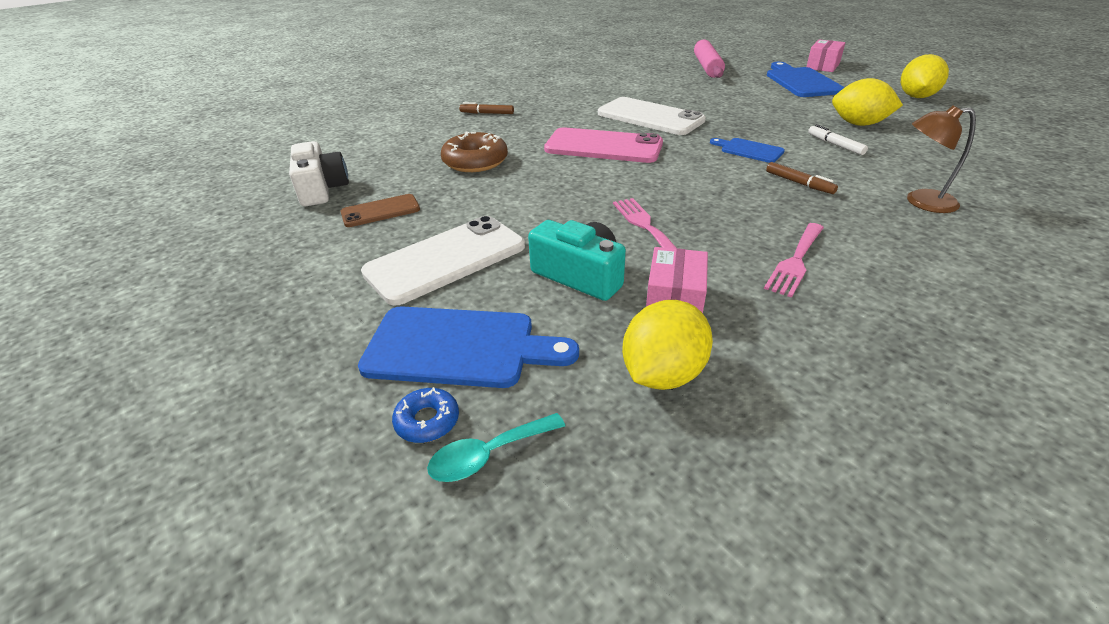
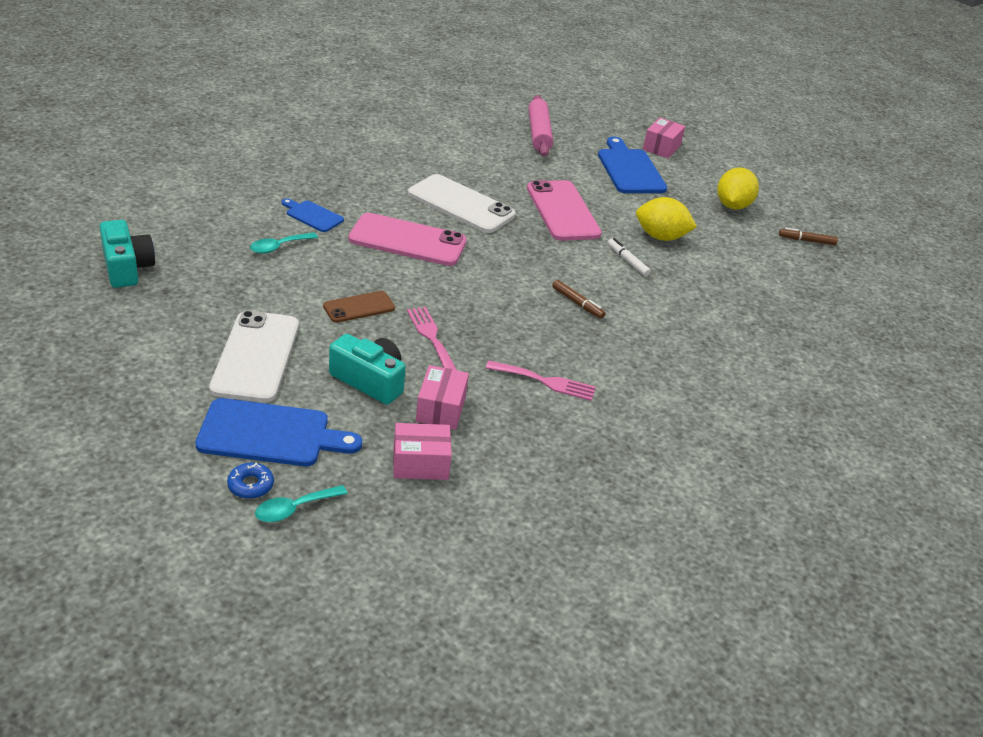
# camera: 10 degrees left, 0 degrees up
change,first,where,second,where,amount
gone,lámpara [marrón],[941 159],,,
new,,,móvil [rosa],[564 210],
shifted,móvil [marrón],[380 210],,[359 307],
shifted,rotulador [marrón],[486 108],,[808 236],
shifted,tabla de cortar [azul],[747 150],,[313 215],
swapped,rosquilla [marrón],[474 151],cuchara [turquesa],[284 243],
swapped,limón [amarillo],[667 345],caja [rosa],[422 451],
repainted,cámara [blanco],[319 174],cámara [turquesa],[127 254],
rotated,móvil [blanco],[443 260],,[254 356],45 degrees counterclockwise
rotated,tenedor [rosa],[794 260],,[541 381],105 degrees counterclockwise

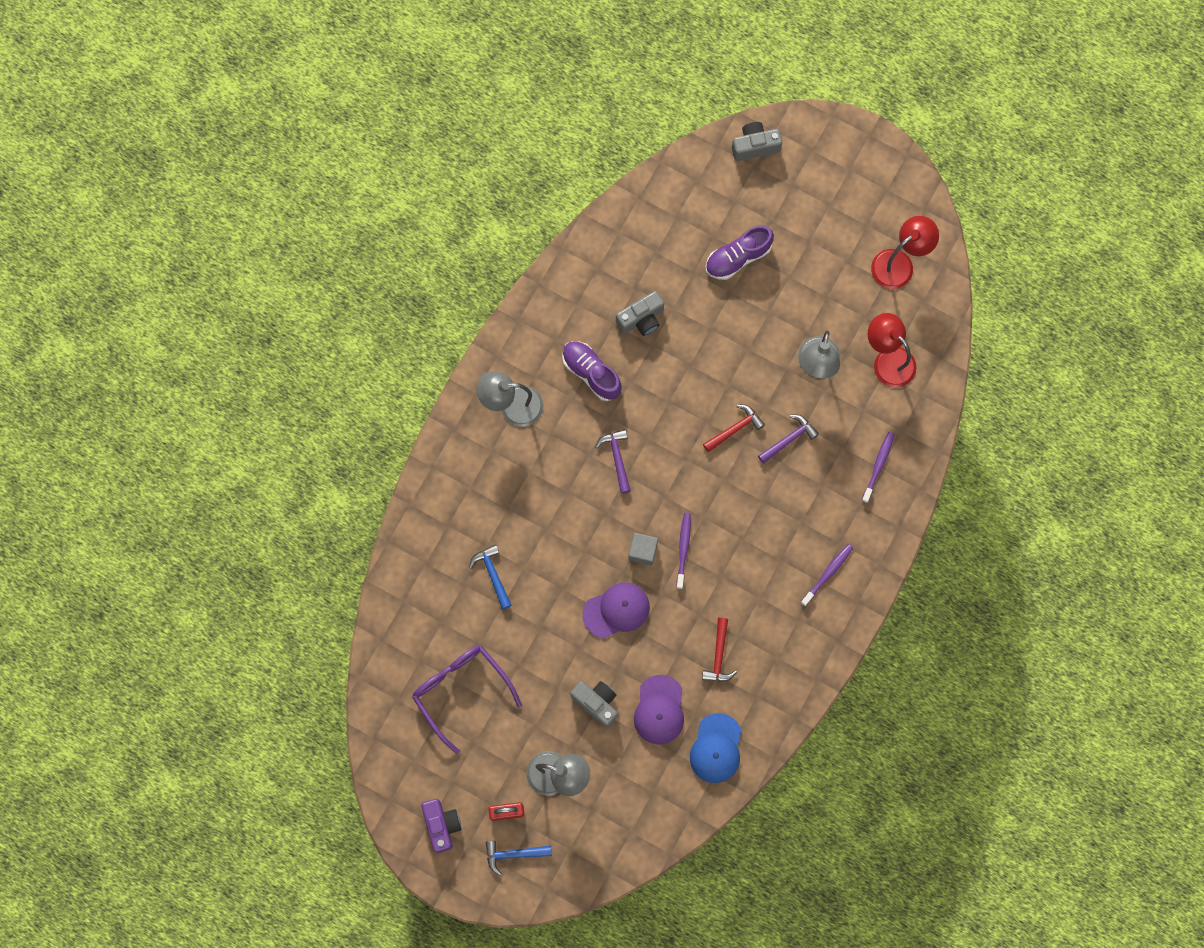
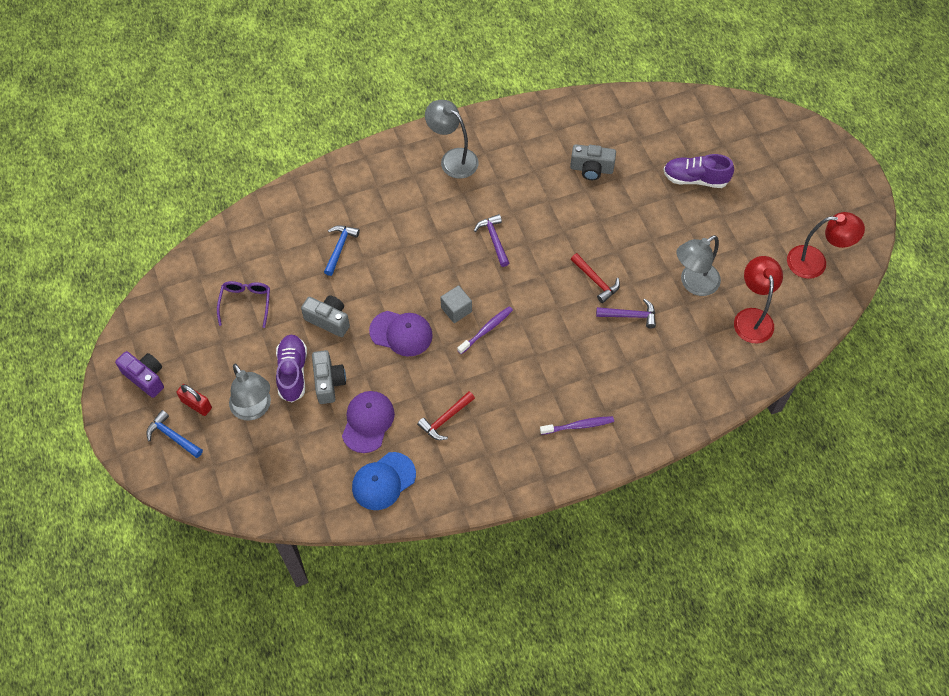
# camera: 40 degrees right, 15 degrees down
change,first,where,second,where,amount
gone,cepillo de dientes [morado],[878 467],,,
shifted,zapato [morado],[592 371],,[291 368],
shifted,cámara [gris],[757 141],,[325 316],
rotated,cámara [morado],[441 826],,[139 374],75 degrees counterclockwise
rotated,martillo [morado],[613 461],,[491 240],45 degrees counterclockwise
rotated,gorra [morado],[659 709],,[368 422],150 degrees clockwise
rotated,martillo [rojo],[734 428],,[595 278],45 degrees clockwise
scaled,gafas [morado],[467 700],,[243 304],x0.62

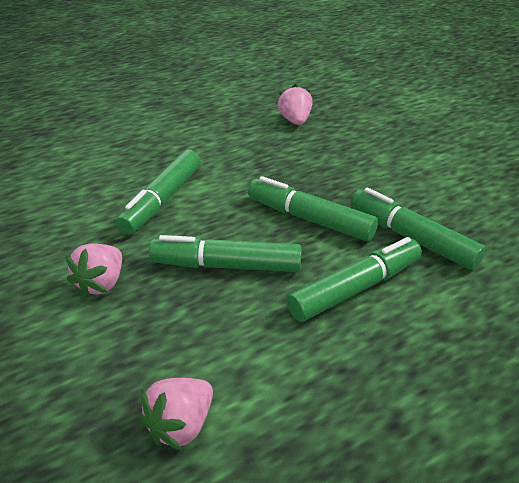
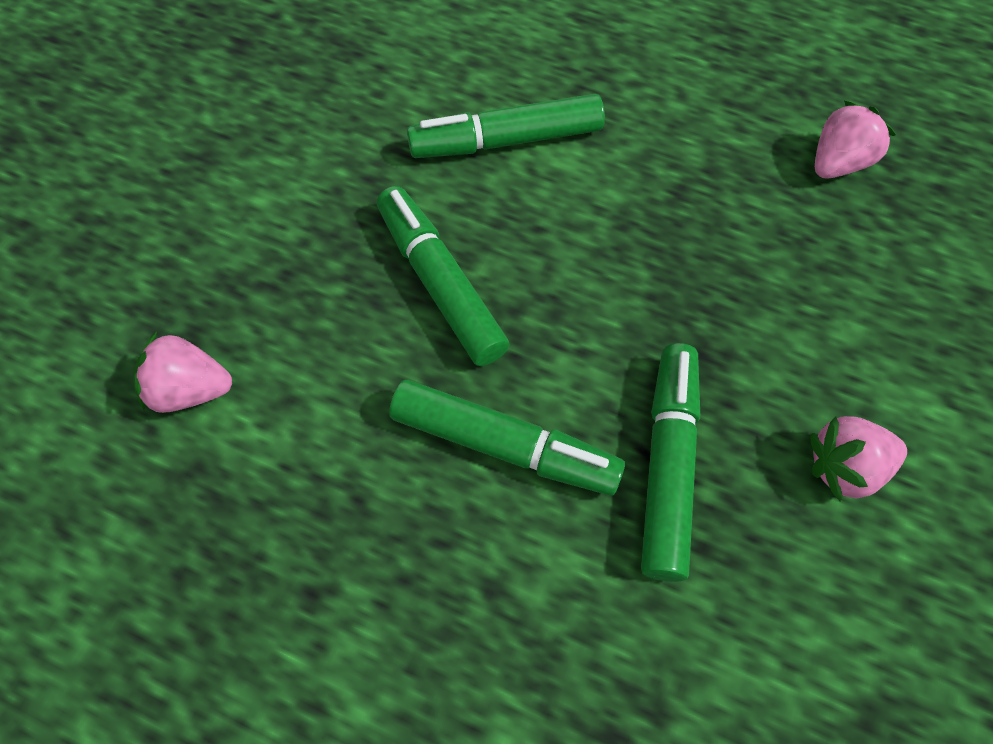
# camera: 55 degrees right, 25 degrees up
change,first,where,second,where,amount
gone,rotulador [verde],[313 208],,,
shifted,fresa [rosa],[93 270],,[858 458],

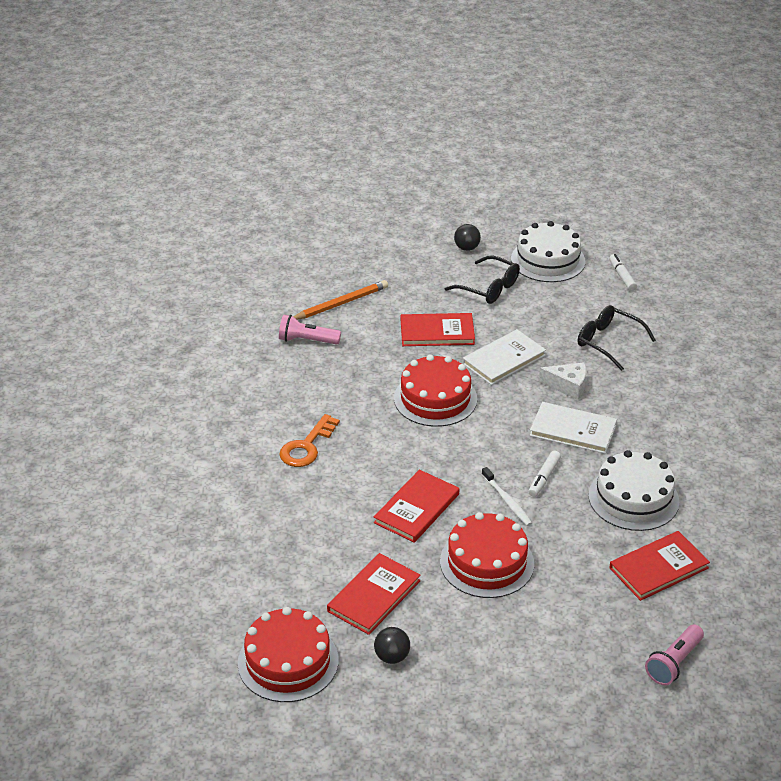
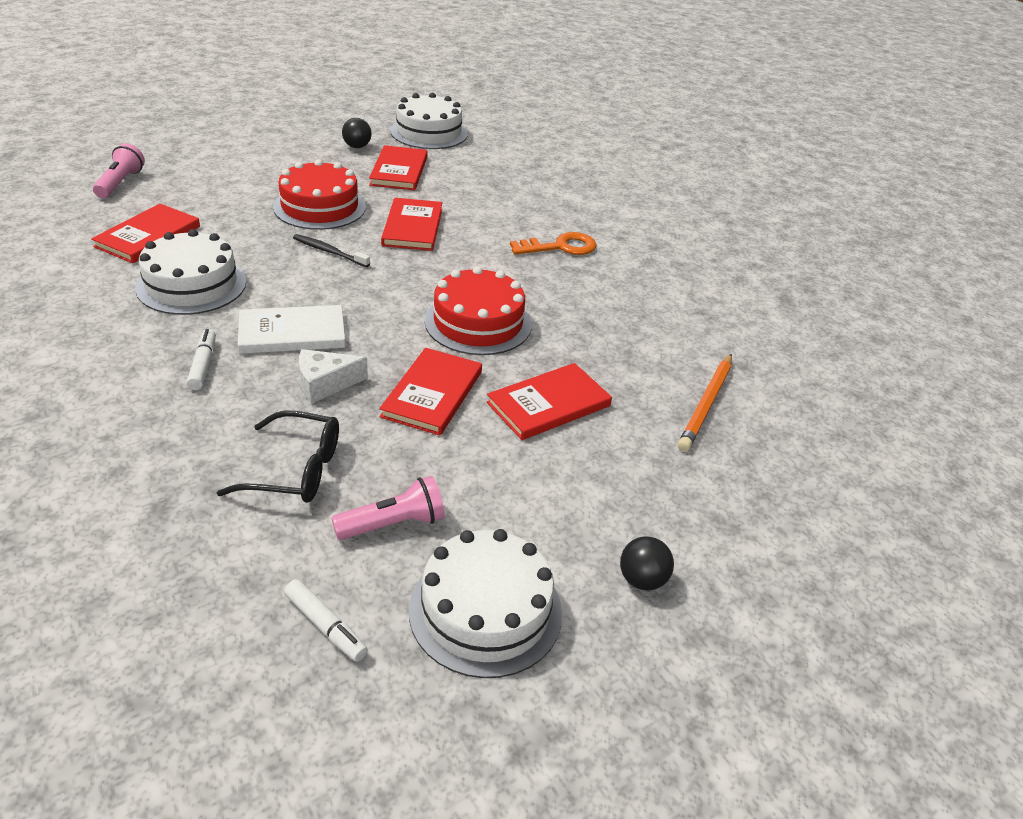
# camera: 145 degrees right, 0 degrees up
change,first,where,second,where,amount
gone,gafas [negro],[482 280],,,
shifted,lámpara de mano [rosa],[310 330],,[388 508],
shifted,rotulador [blanco],[544 474],,[201 359],
repainted,tarta [rojo],[288 654],tarta [blanco],[429 121],
repainted,libro [blanco],[504 357],libro [rojo],[430 392],
repainted,cepillo de dientes [blanco],[506 496],cepillo de dientes [negro],[331 250],
rotated,llave [naranja],[309 440],,[553 243],75 degrees clockwise

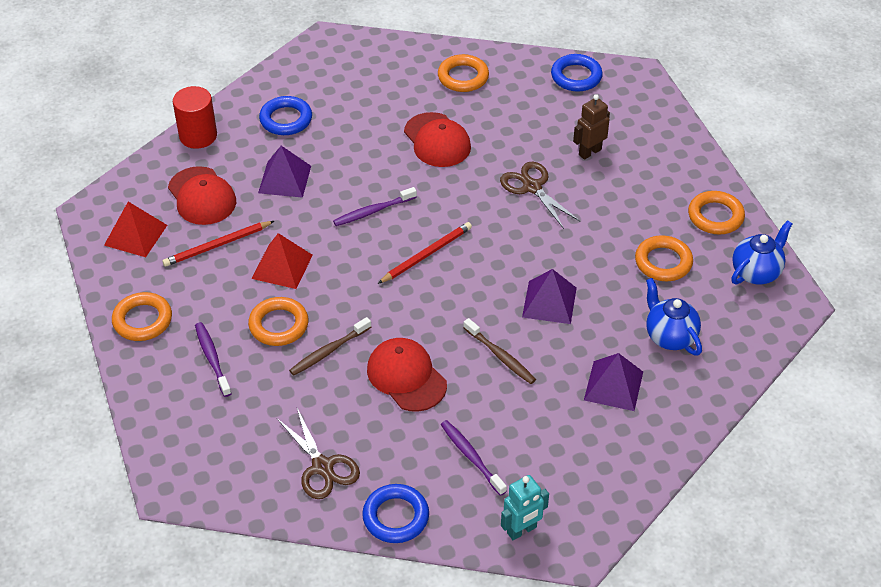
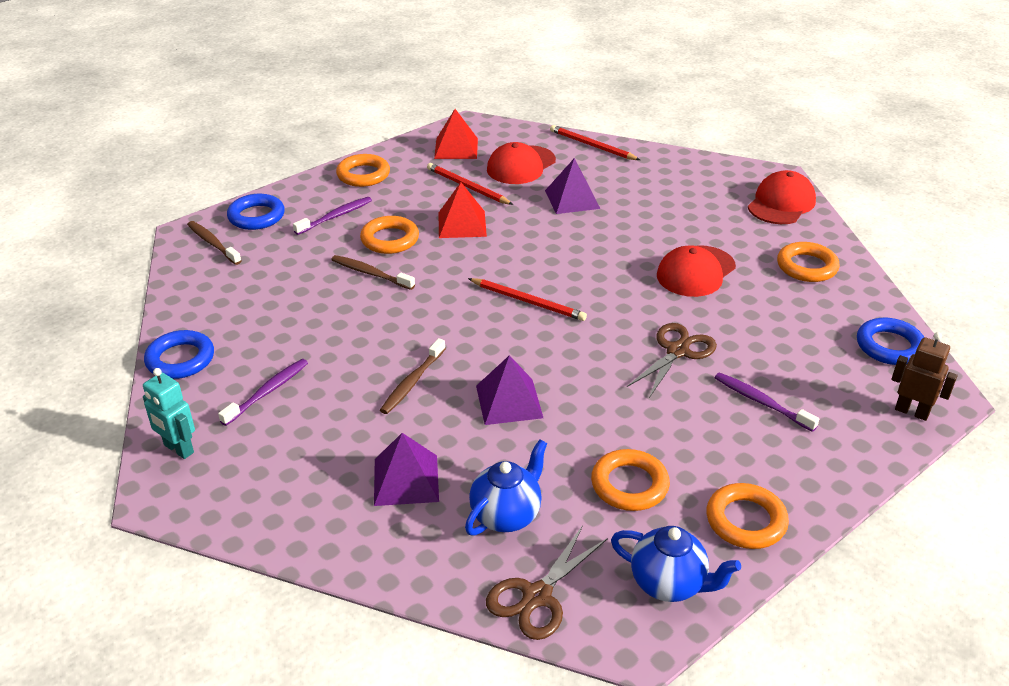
# camera: 70 degrees right, 10 degrees down
change,first,where,second,where,amount
new,,,cepillo de dientes [marrón],[214 243],
shifted,anillo [azul],[285 115],,[256 212],
shifted,tijeras [marrón],[318 453],,[547 582],
shifted,cepillo de dientes [morado],[375 206],,[767 402],
shifted,gorra [rojo],[407 375],,[782 197],
shifted,robot [marrón],[591 127],,[924 376],
swapped,cilindro [rojo],[195 117],lápiz [rojo],[595 142],

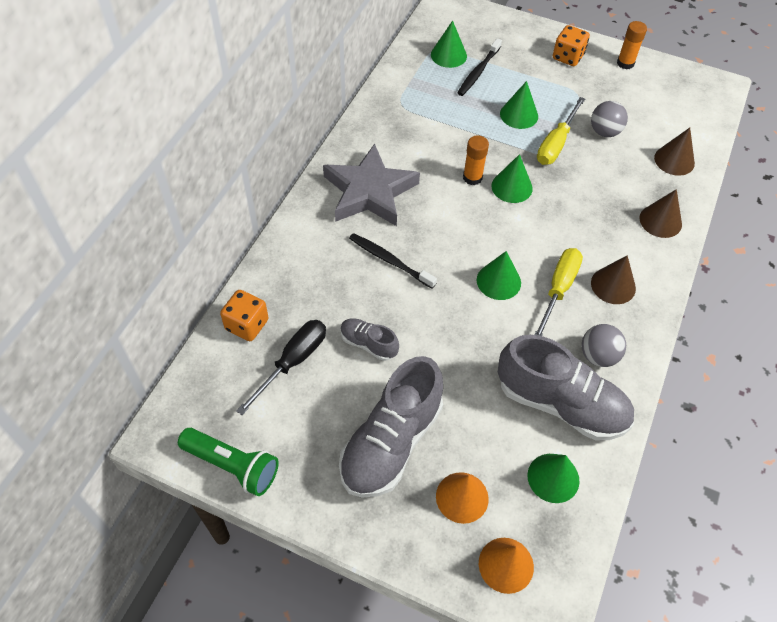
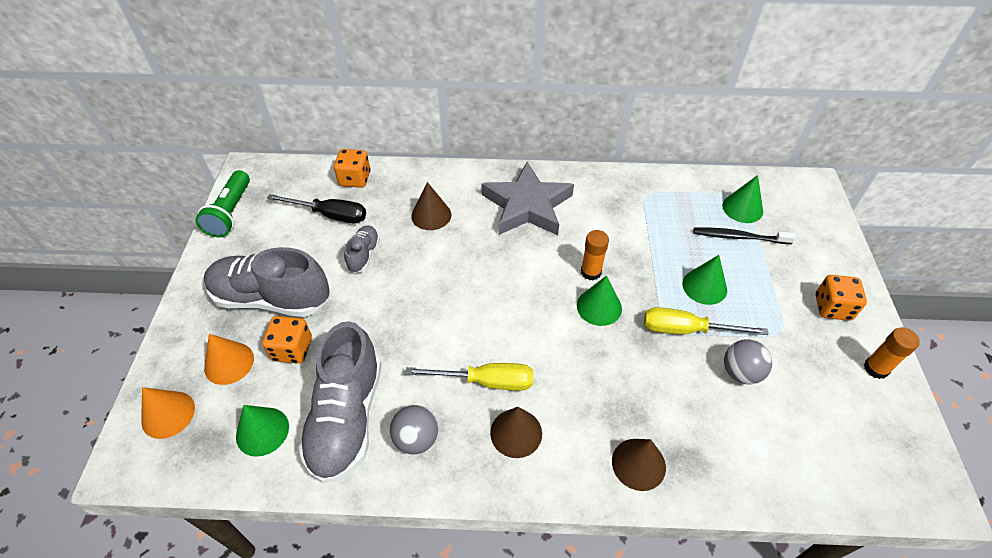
# camera: 70 degrees right, 5 degrees down
change,first,where,second,where,amount
gone,cepillo de dientes [negro],[393 260],,,
gone,cono [verde],[499 275],,,
new,,,dado [naranja],[287 340],
shifted,cono [marrón],[674 152],,[431 206],

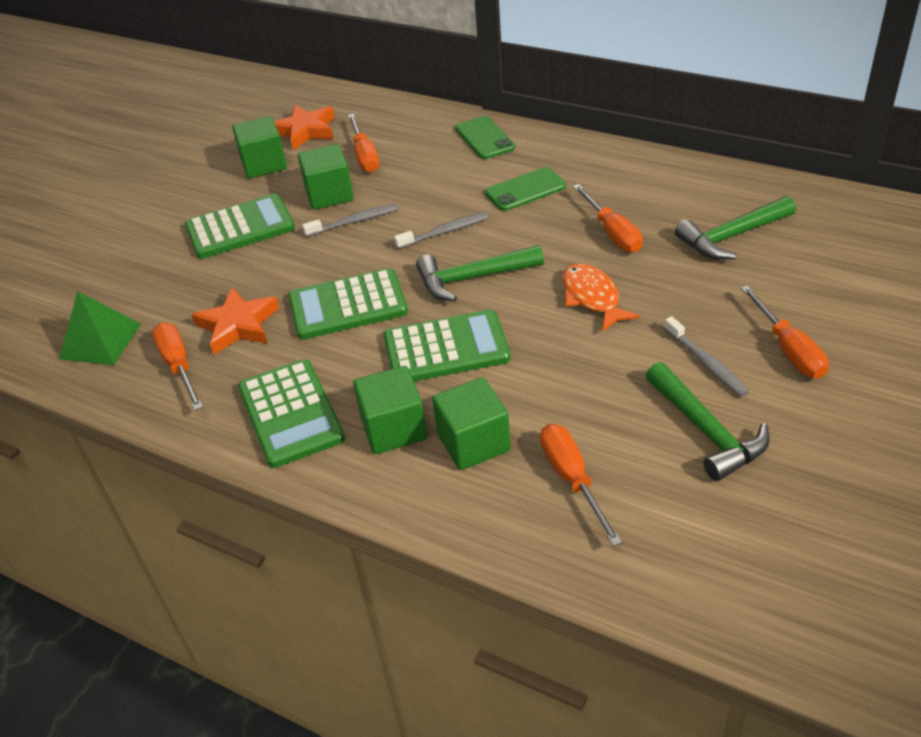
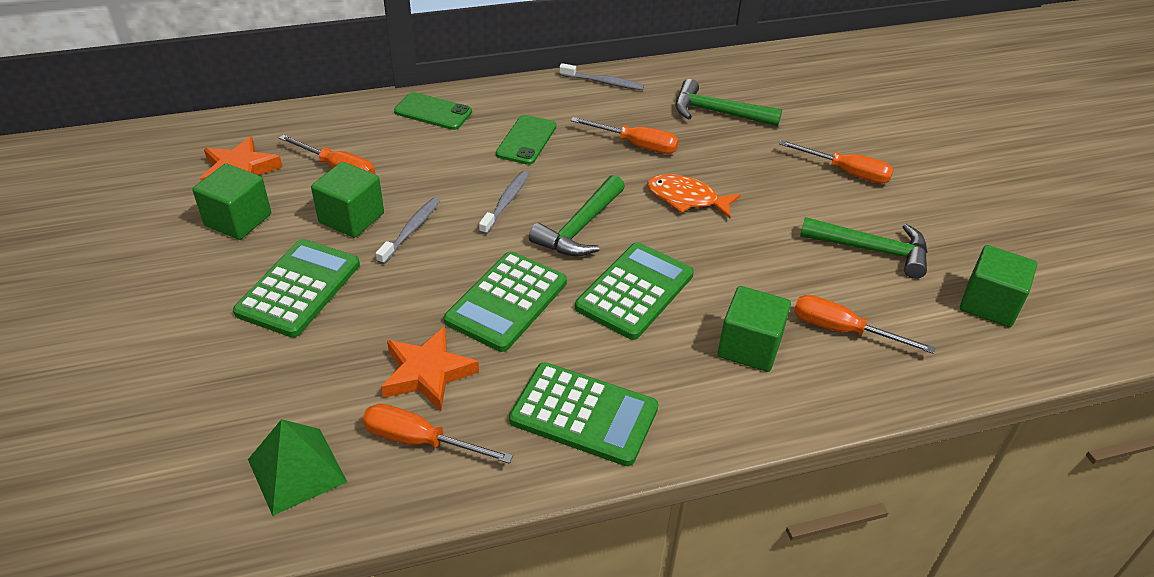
# camera: 50 degrees left, 0 degrees up
change,first,where,second,where,amount
shifted,cubo [verde],[390 410],,[998 286],
shifted,cepillo de dientes [gris],[706 356],,[601 76],
rotated,martillo [verde],[735 228],,[729 103],90 degrees clockwise

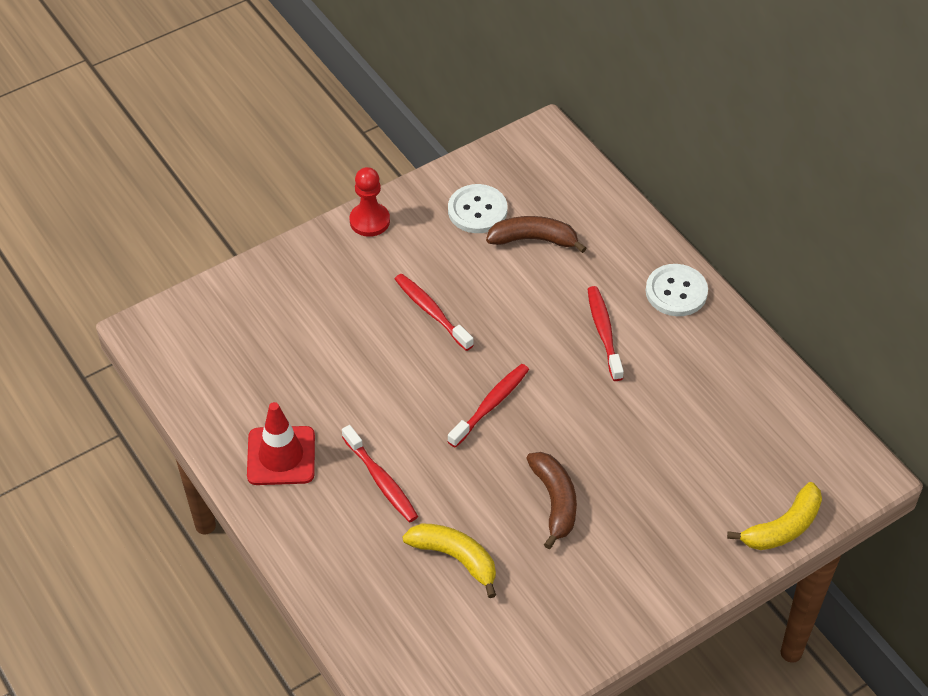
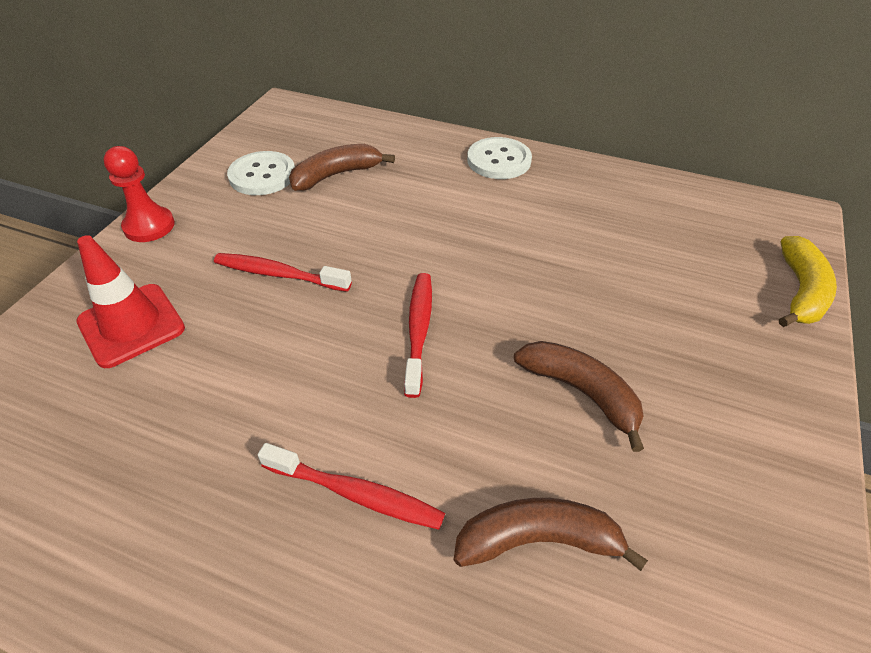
# camera: 35 degrees left, 5 degrees down
change,first,where,second,where,amount
gone,cepillo de dientes [rojo],[606 333],,,
shifted,cono de tráfico [rojo],[281 443],,[130 301],
repainted,plátano [amarillo],[449 560],plátano [marrón],[551 534],

